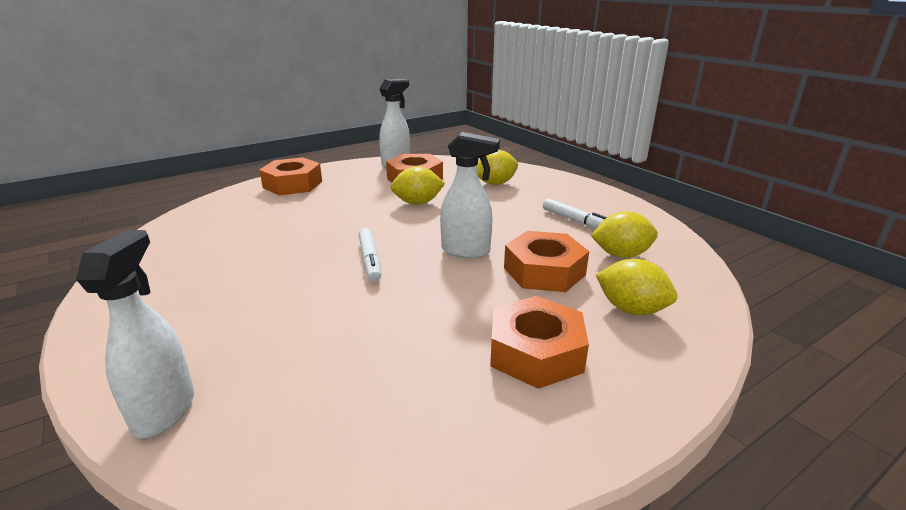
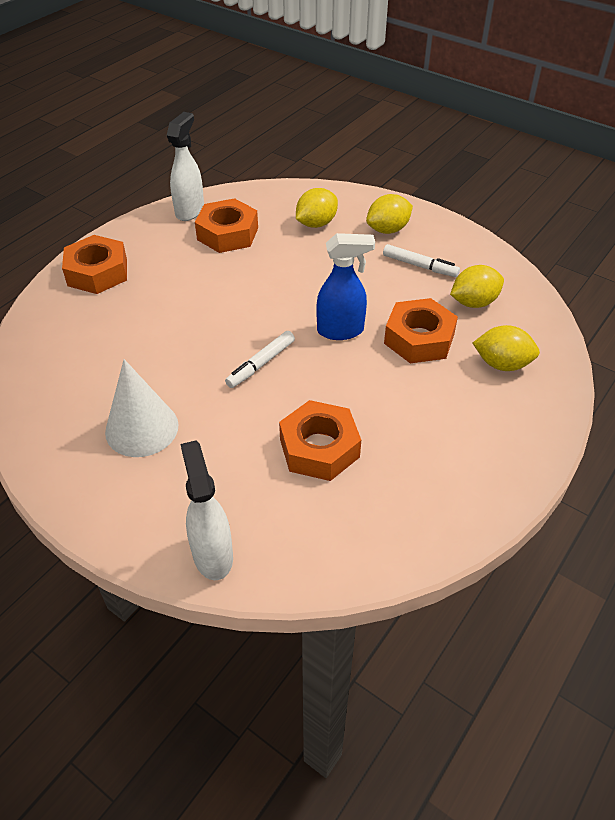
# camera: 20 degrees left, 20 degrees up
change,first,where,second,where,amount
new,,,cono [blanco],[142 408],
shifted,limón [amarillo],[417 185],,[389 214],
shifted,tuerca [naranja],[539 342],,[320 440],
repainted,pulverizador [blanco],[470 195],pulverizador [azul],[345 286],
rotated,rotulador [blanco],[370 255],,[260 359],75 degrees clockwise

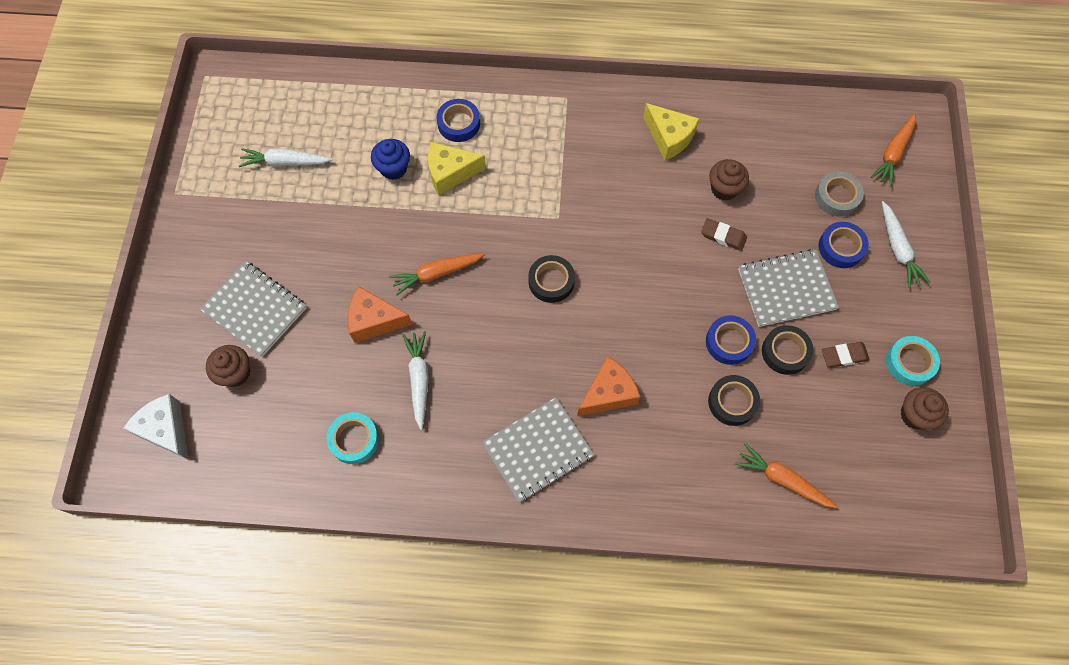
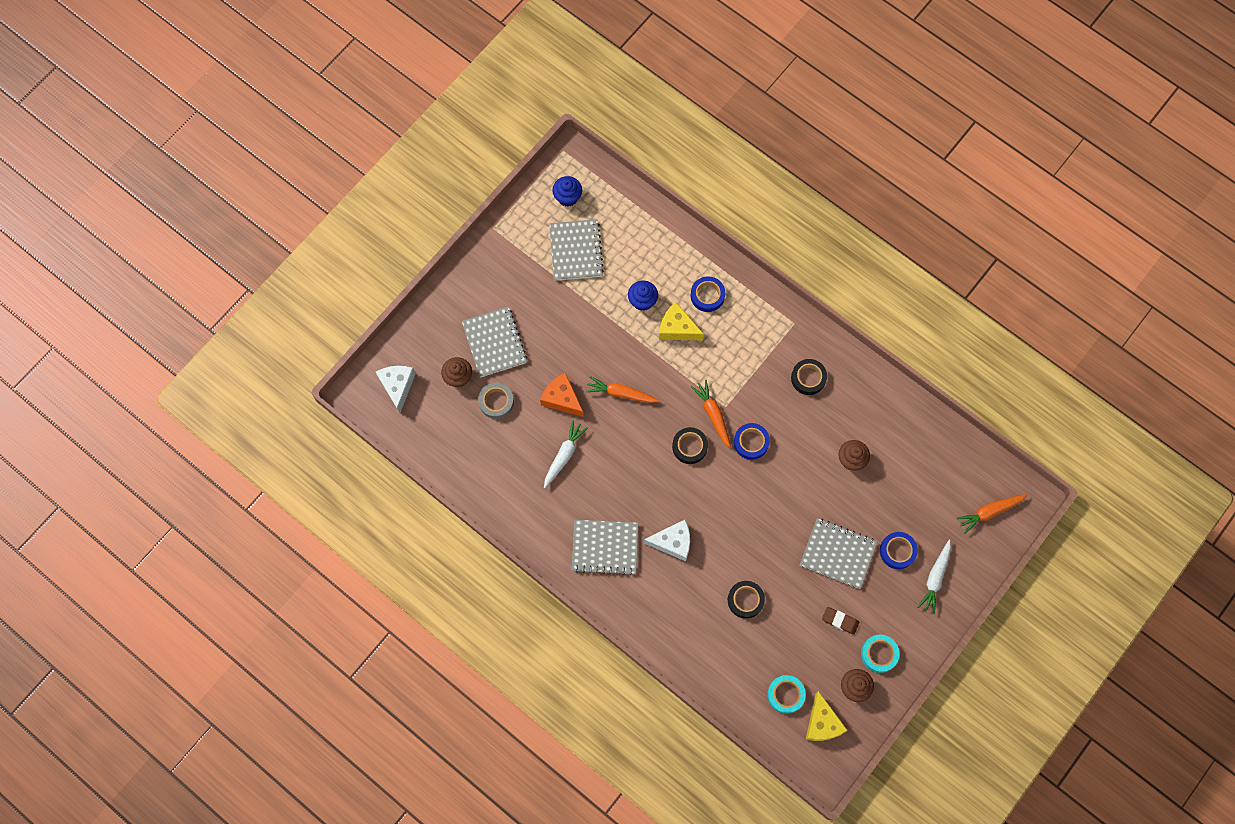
# camera: 35 degrees right, 5 degrees up
change,first,where,second,where,amount
gone,goma de borrar [marrón],[724 234],,,
new,,,magdalena [azul],[567 191],
shifted,cinta adhesiva [turquesa],[353 438],,[786 694],
shifted,queso [amarillo],[671 131],,[827 716],
shifted,cinta adhesiva [azul],[731 340],,[752 441],
shifted,zanahoria [naranja],[786 475],,[711 414],
shifted,cinta adhesiva [negro],[787 350],,[809 377],
shifted,cinta adhesiva [gris],[839 194],,[496 401],
swapped,zanahoria [blanco],[286 157],cuaderno [gris],[576 249],
repainted,queso [naranja],[608 386],queso [blanco],[667 540],

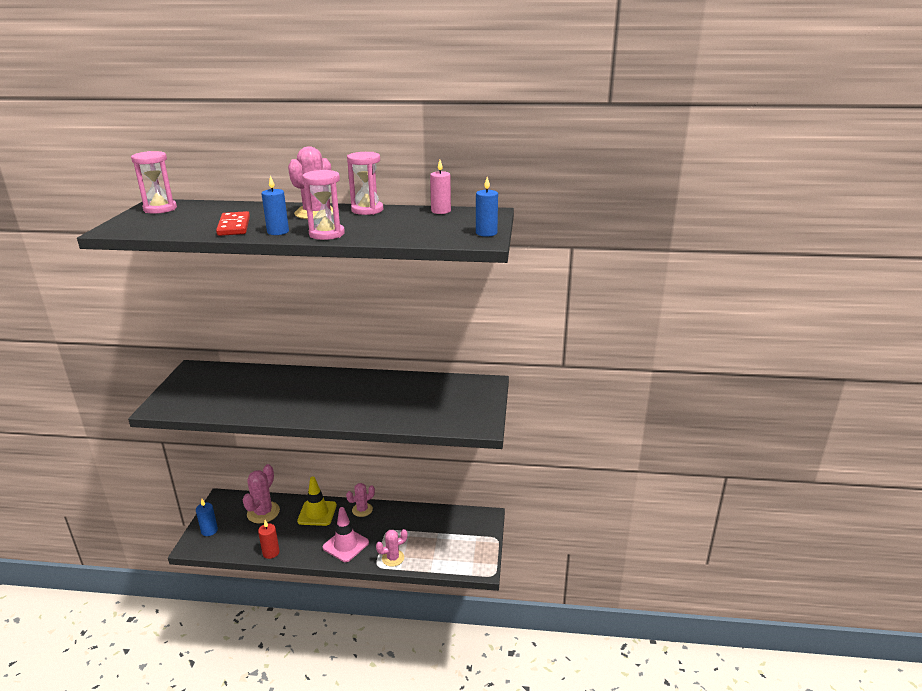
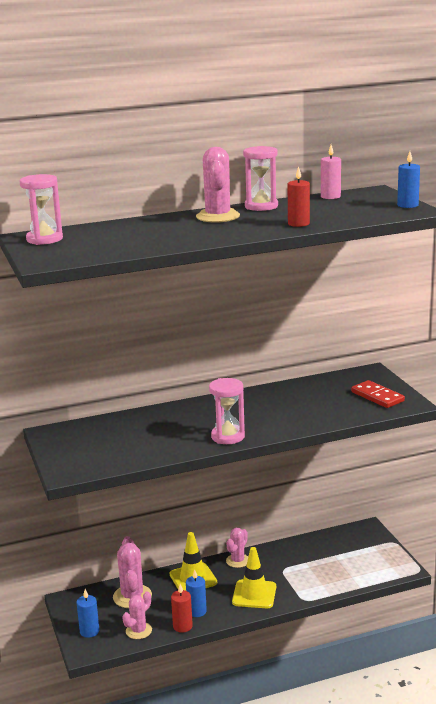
# camera: 25 degrees left, 5 degrees down
change,first,where,second,where,amount
new,,,vela [rojo],[299 196],
shifted,ficha de dominó [rojo],[233 223],,[378 394],
shifted,vela [azul],[275 205],,[196 593],
shifted,reloj de arena [rosa],[323 205],,[227 411],
shifted,cactus [rosa],[392 548],,[137 615],
repainted,cono de tráfico [rosa],[346 534],cono de tráfico [amarillo],[254 577],

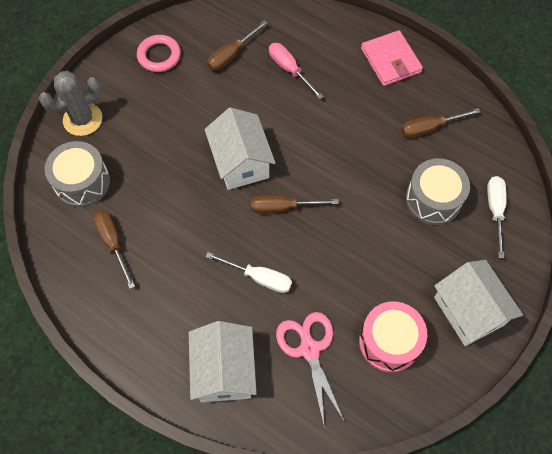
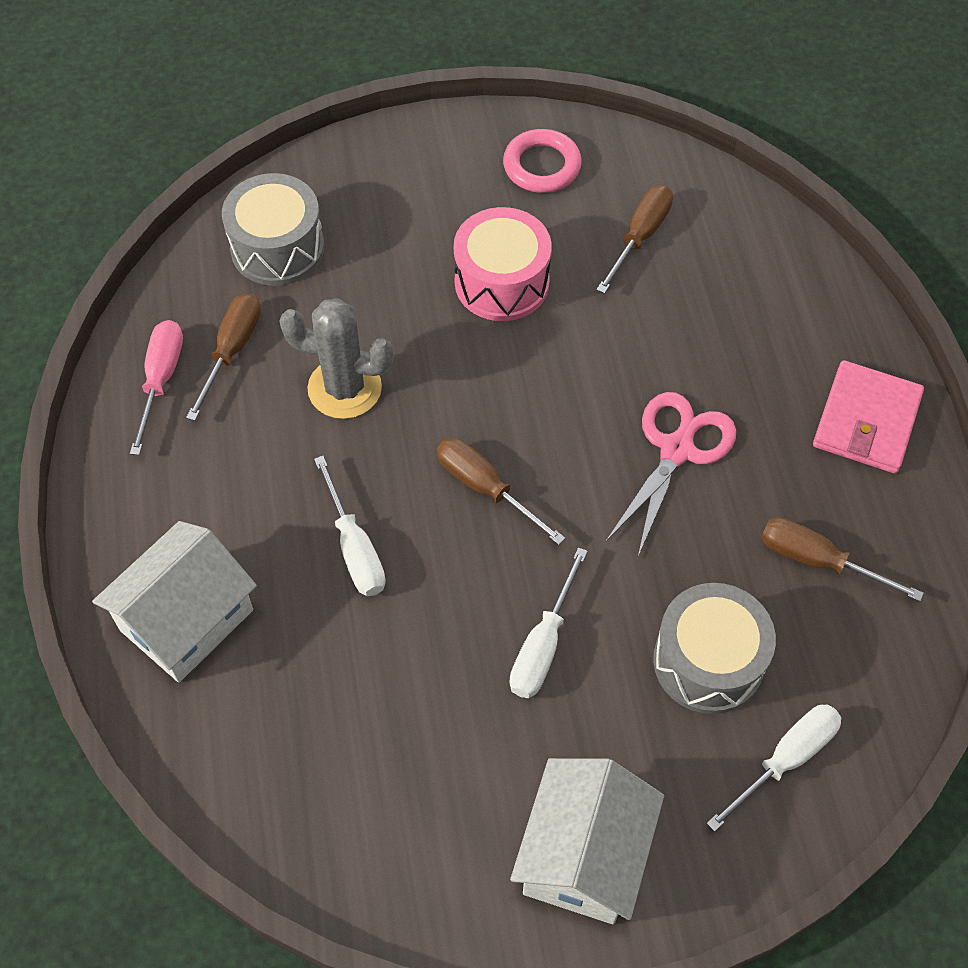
# camera: 45 degrees right, 5 degrees down
change,first,where,second,where,amount
gone,casa [blanco],[239 148],,,
new,,,destornillador [blanco],[549 622],
shifted,cactus [gris],[70 103],,[336 358],
shifted,destornillador [rosa],[296 71],,[156 387],
shifted,tijeras [rosa],[310 370],,[671 474],
shifted,tambor [rosa],[393 336],,[503 264],
rotated,destornillador [marrón],[237 45],,[635 239],120 degrees clockwise

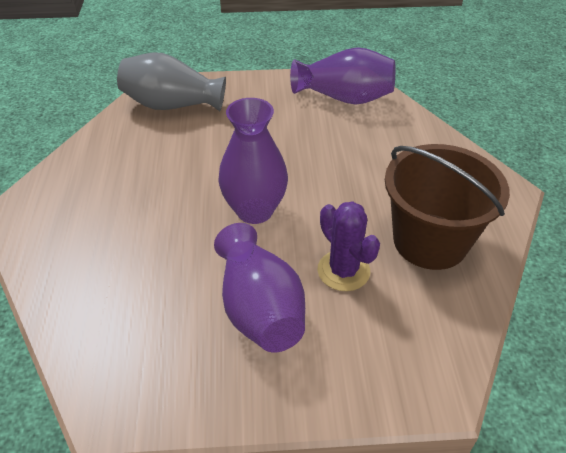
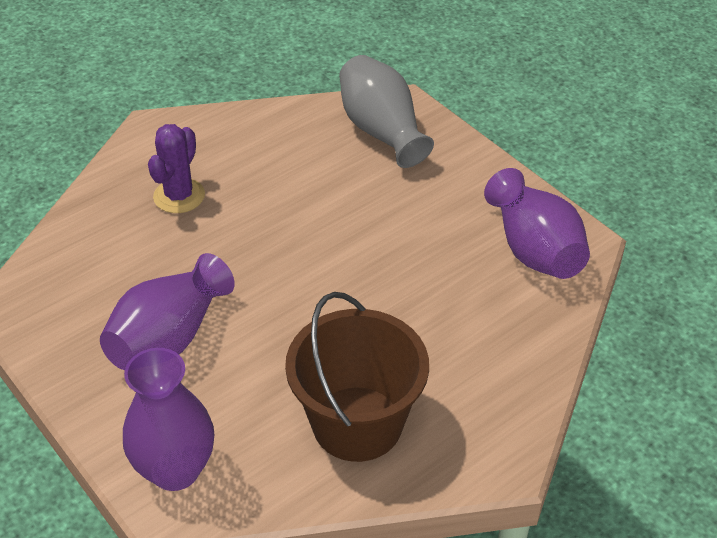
# camera: 55 degrees right, 0 degrees up
change,first,where,second,where,amount
shifted,florero [morado],[253 161],,[168 419],
shifted,cactus [morado],[349 246],,[176 168],

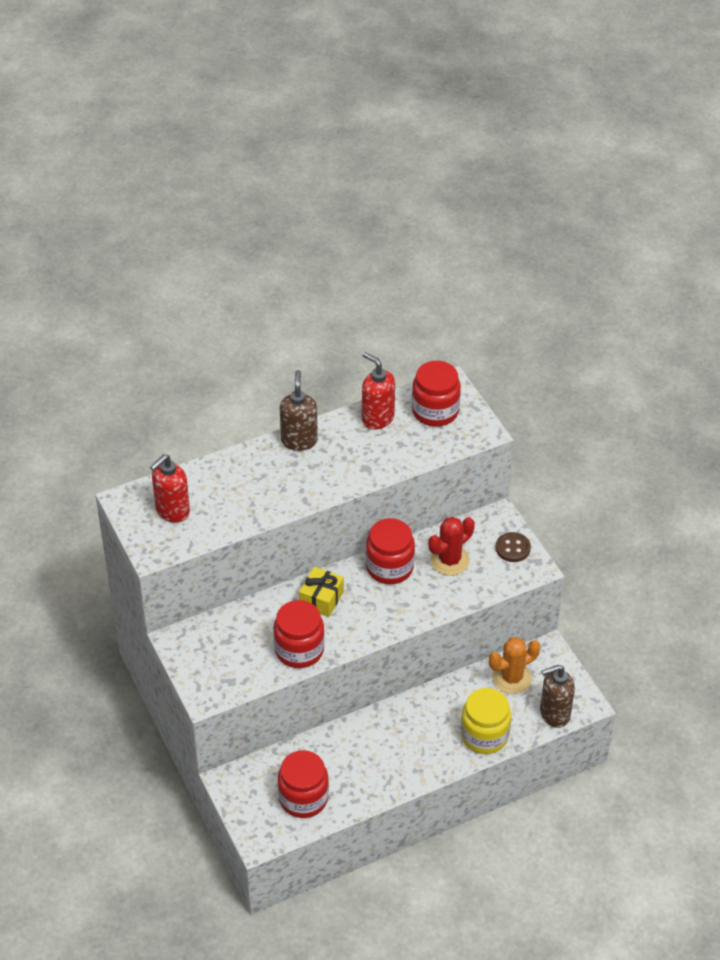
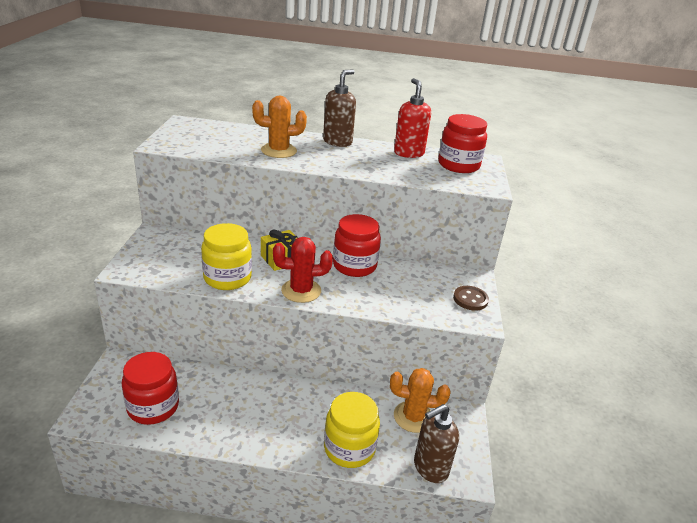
# camera: 30 degrees right, 15 degrees down
change,first,where,second,where,amount
gone,dispensador de jabón [rojo],[170 488],,,
new,,,cactus [naranja],[279 127],
shifted,cactus [rojo],[451 546],,[303 270],
repainted,tarro [rojo],[299 634],tarro [amarillo],[226 256],
rotated,dispensador de jabón [marrón],[557 696],,[436 443],45 degrees counterclockwise

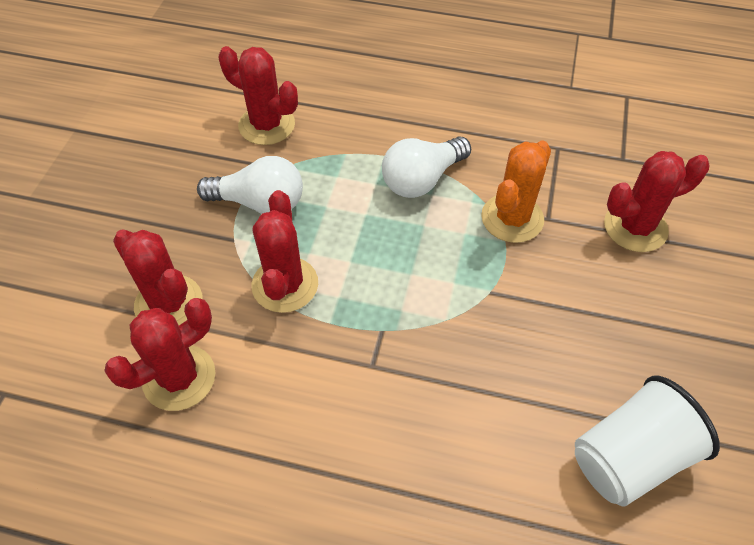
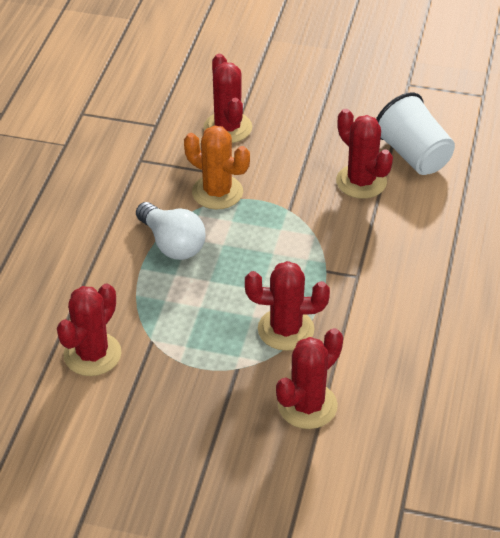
# camera: 90 degrees left, 10 degrees down
change,first,where,second,where,amount
gone,bombilla [blanco],[250 185],,,
shifted,cactus [rojo],[160 354],,[364 154],

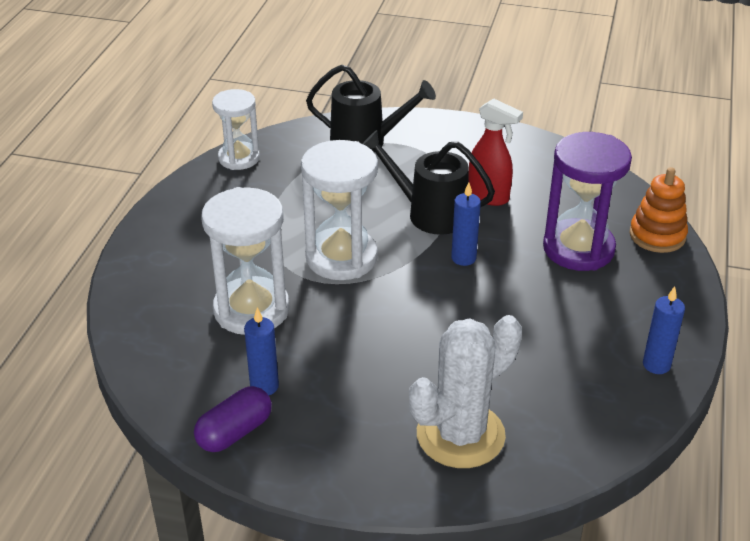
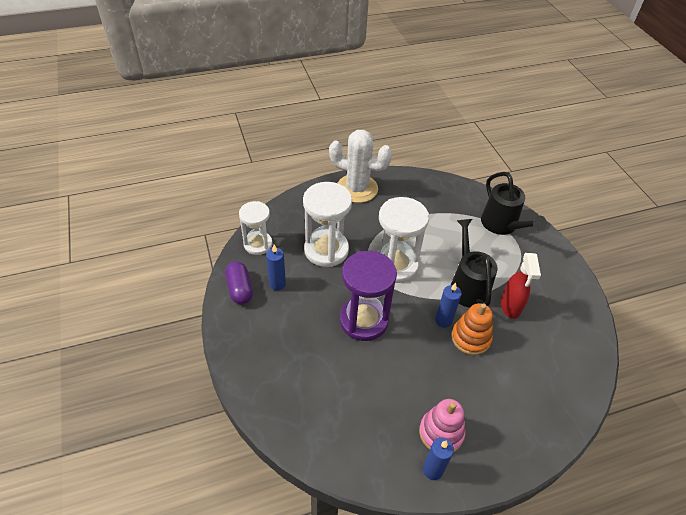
# camera: 55 degrees right, 10 degrees up
change,first,where,second,where,amount
new,,,juguete apilable [rosa],[442 425],
shifted,reloj de arena [blanco],[236 129],,[256 228],
shifted,cactus [blanco],[465 391],,[360 166],
shifted,reloj de arena [morado],[587 201],,[368 296],
shifted,juguete apilable [naranja],[659 210],,[472 329],
rotated,cápsula [morado],[233 419],,[239 282],60 degrees clockwise

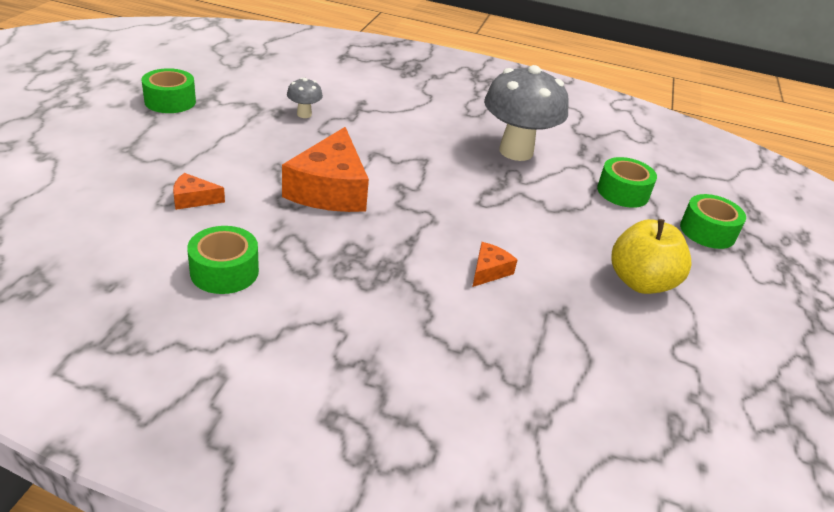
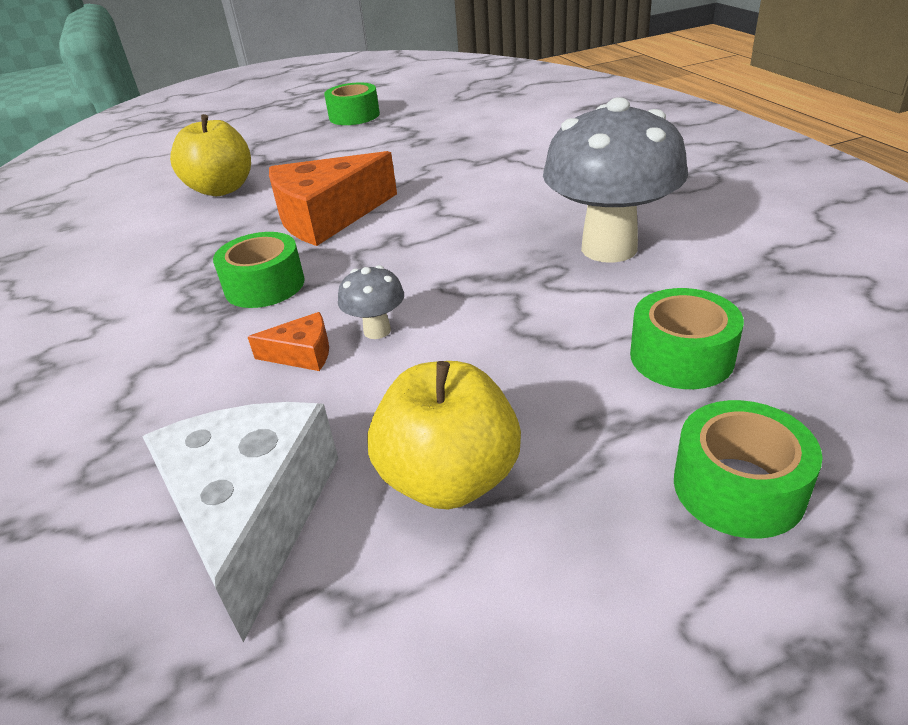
# camera: 60 degrees right, 0 degrees up
change,first,where,second,where,amount
new,,,queso [blanco],[240 522],
shifted,cinta adhesiva [verde],[223 260],,[259 270],
shifted,seta [gris],[305 98],,[371 302],
swapped,queso [naranja],[199 191],manzana [amarillo],[210 155],

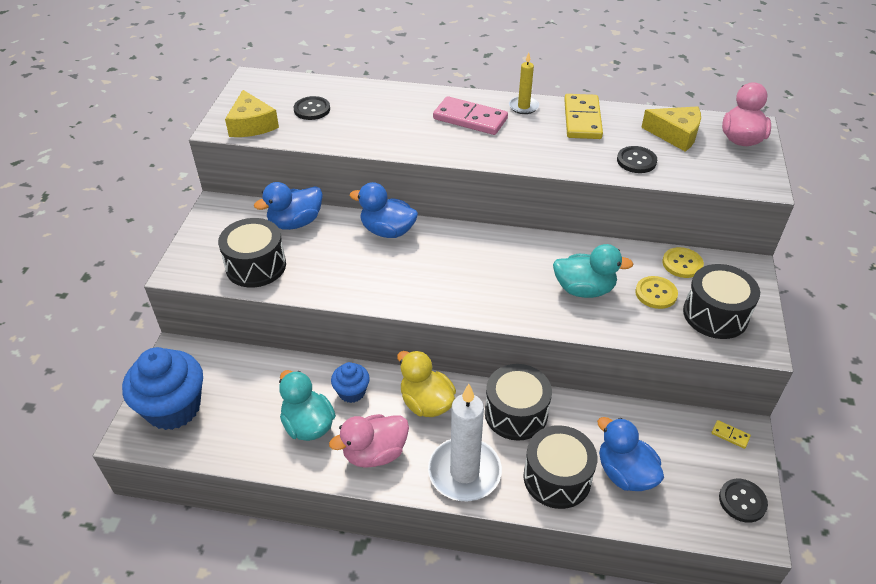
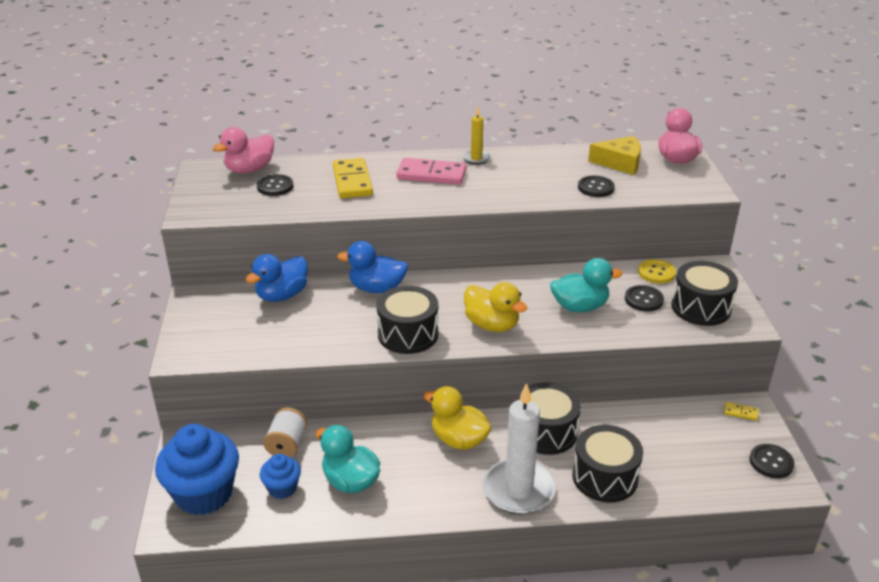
# camera: 15 degrees left, 10 degrees down
change,first,where,second,where,amount
gone,queso [amarillo],[252 113],,,
gone,pato [azul],[630 454],,,
new,,,carrete [blanco],[285 432],
new,,,pato [amarillo],[495 307],
shifted,tambor [negro],[252 253],,[407 320],
shifted,pato [rosa],[369 441],,[243 150],
shifted,magdalena [azul],[350 382],,[280 476],
shifted,ficha de dominó [amarillo],[583 116],,[353 178],
repainted,botón [amarillo],[656 292],botón [negro],[644 298],

